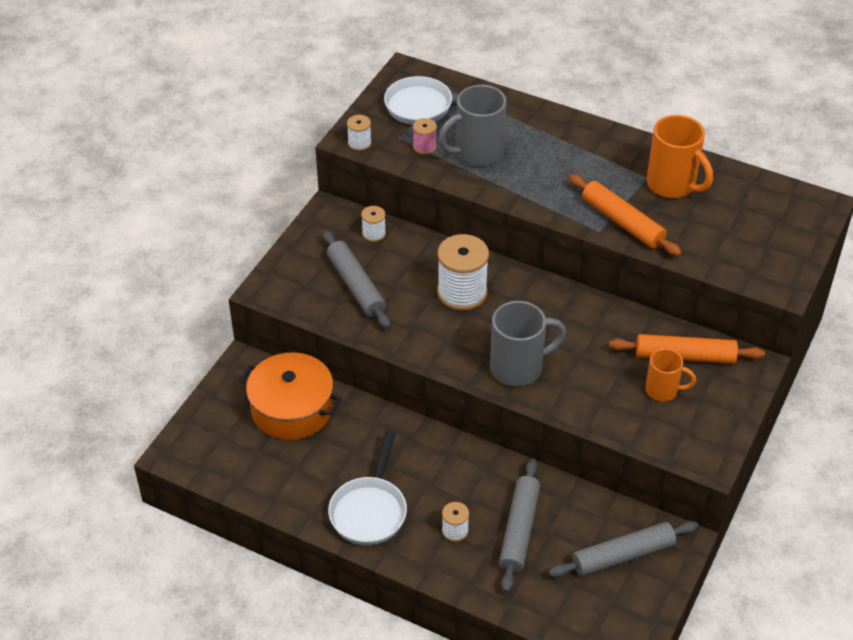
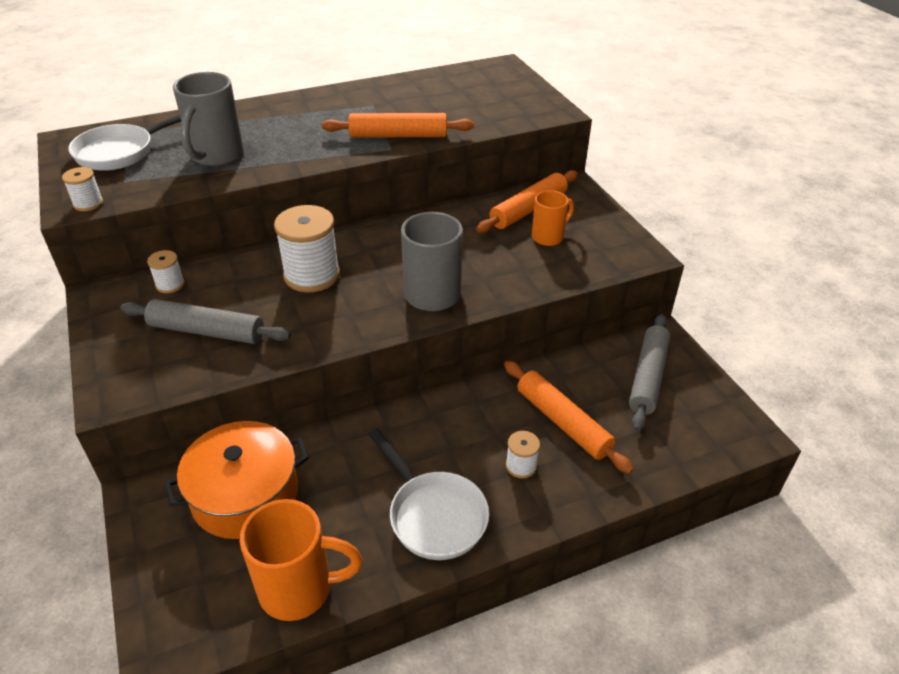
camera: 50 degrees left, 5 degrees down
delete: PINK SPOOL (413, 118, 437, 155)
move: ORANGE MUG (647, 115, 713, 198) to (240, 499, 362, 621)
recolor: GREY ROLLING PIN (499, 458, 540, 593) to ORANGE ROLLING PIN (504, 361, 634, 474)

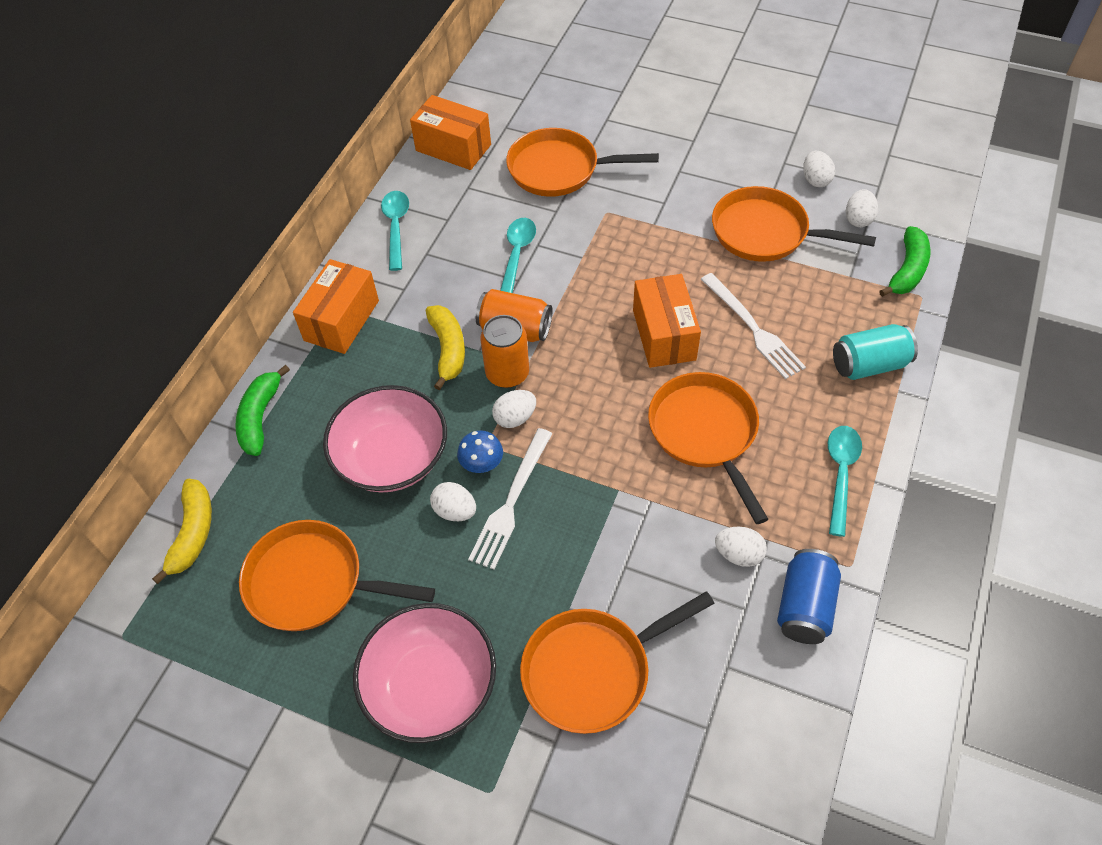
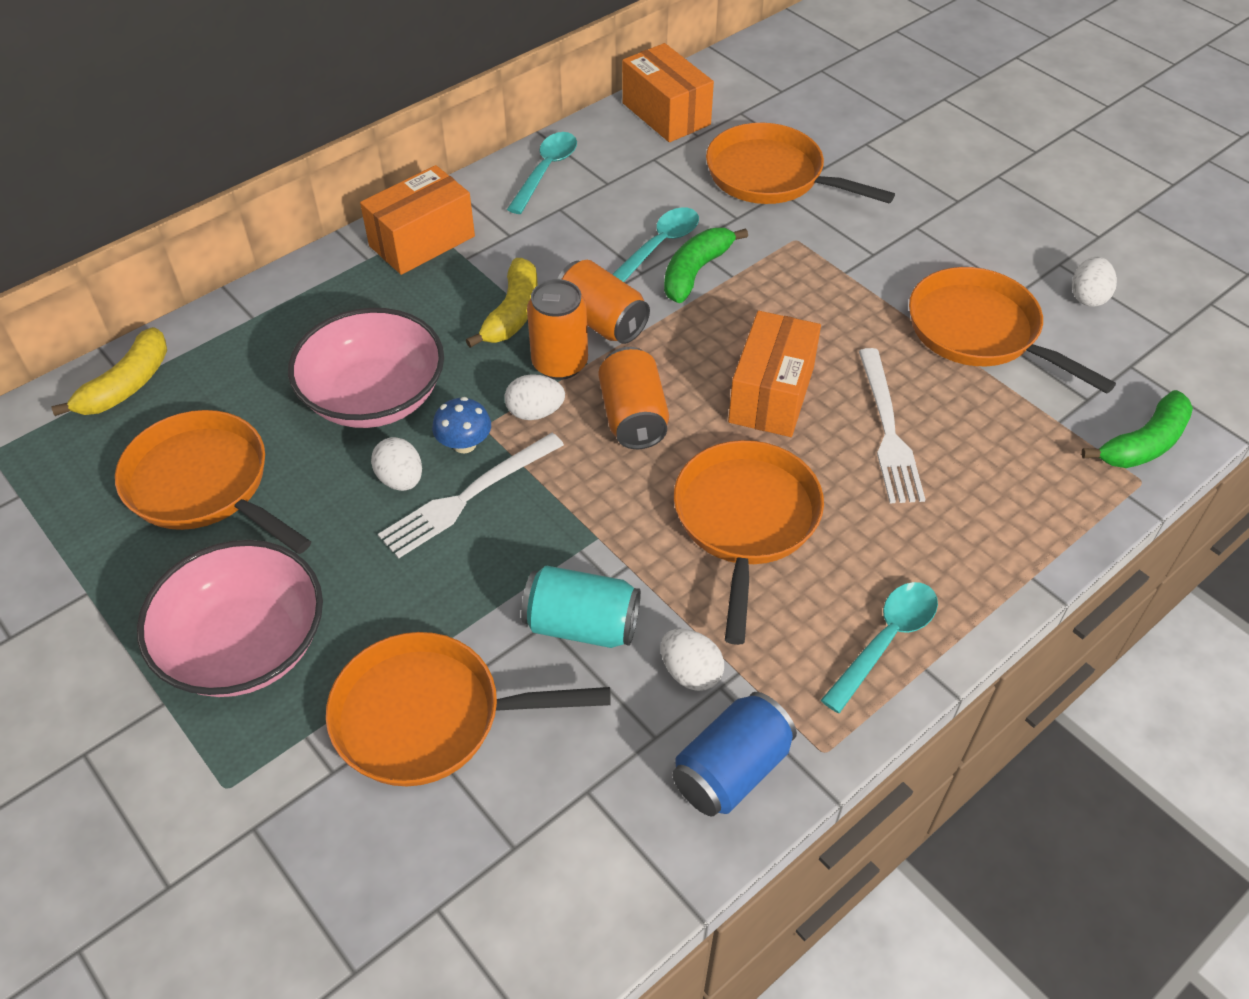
camera: 25 degrees right, 5 degrees down
delete: WHITE EGG (846, 189, 878, 227)
insert: ORANGE CAN (598, 347, 669, 449)
move: GREEN BANANA (235, 365, 290, 456) to (664, 228, 748, 303); TURQUOISE CAN (833, 324, 918, 380) to (521, 566, 641, 648)

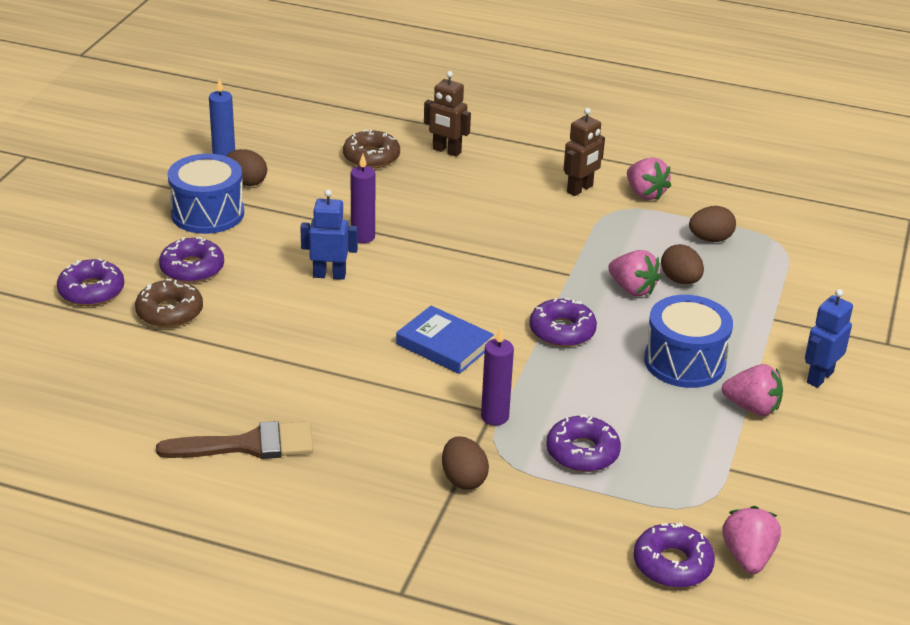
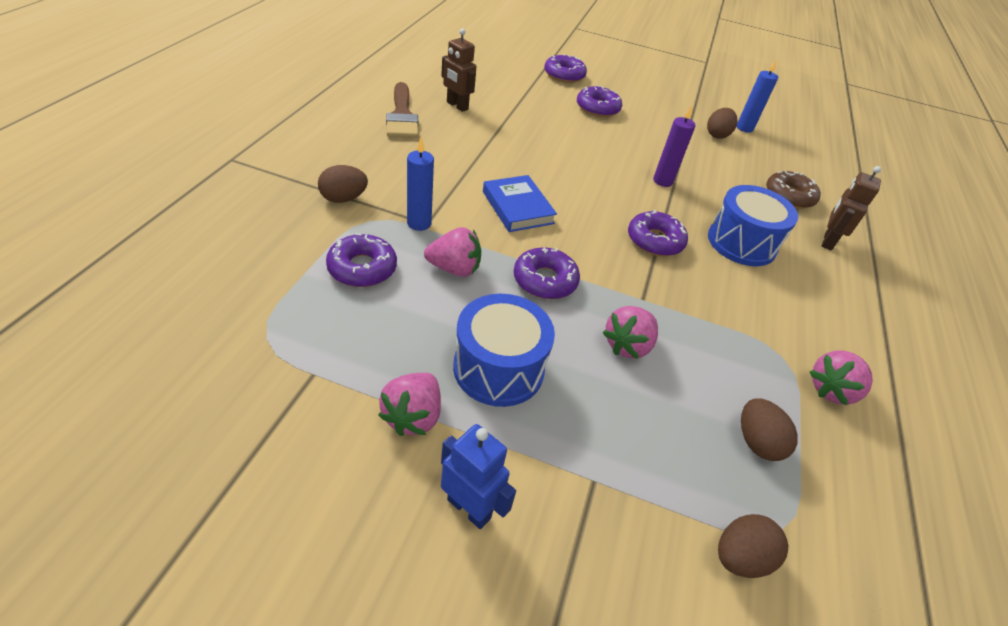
camera: 85 degrees right, 10 degrees up
delete: BROWN DONUT (135, 279, 203, 328); BLUE ROBOT (300, 189, 358, 280)
move: BLUE DRUM (168, 154, 244, 234) to (708, 185, 798, 266); BROWN ROBOT (563, 108, 605, 196) to (441, 29, 476, 112); PURPLE DONUT (634, 522, 715, 588) to (628, 210, 688, 256); BROWN EGG (661, 244, 704, 285) to (718, 514, 788, 578); PINK STRAWBERRY (722, 506, 781, 574) to (424, 227, 481, 277)
recolor: PURPLE CANDLE (481, 327, 514, 425) to BLUE CANDLE (407, 138, 434, 231)
rotate: BLUE BOOK (396, 306, 494, 374) = (483, 175, 557, 232) 60 degrees counterclockwise

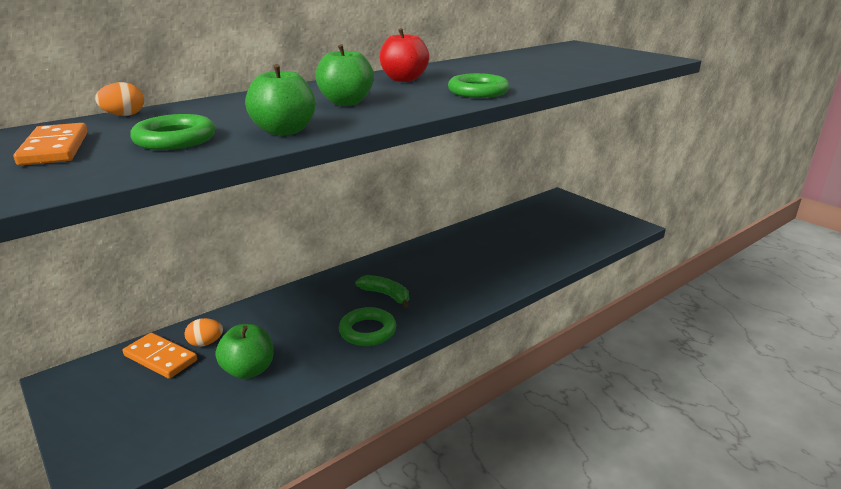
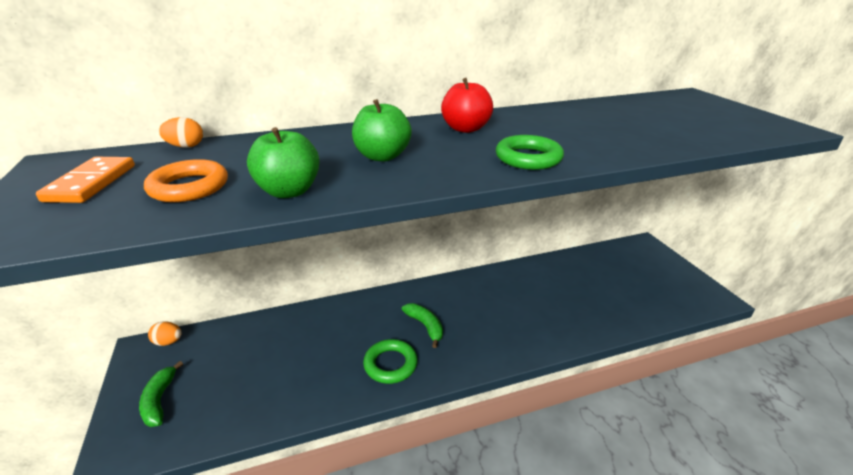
camera: 20 degrees right, 5 degrees up
delete: ORANGE DOMINO (123, 333, 197, 379); GREEN APPLE (215, 324, 274, 379)
insert: GREEN BANANA (139, 361, 183, 427)
move: ORANGE EGG (185, 318, 223, 346) to (148, 322, 182, 346)
recolor: GREEN RING (130, 114, 215, 150) to ORANGE RING (144, 159, 228, 202)

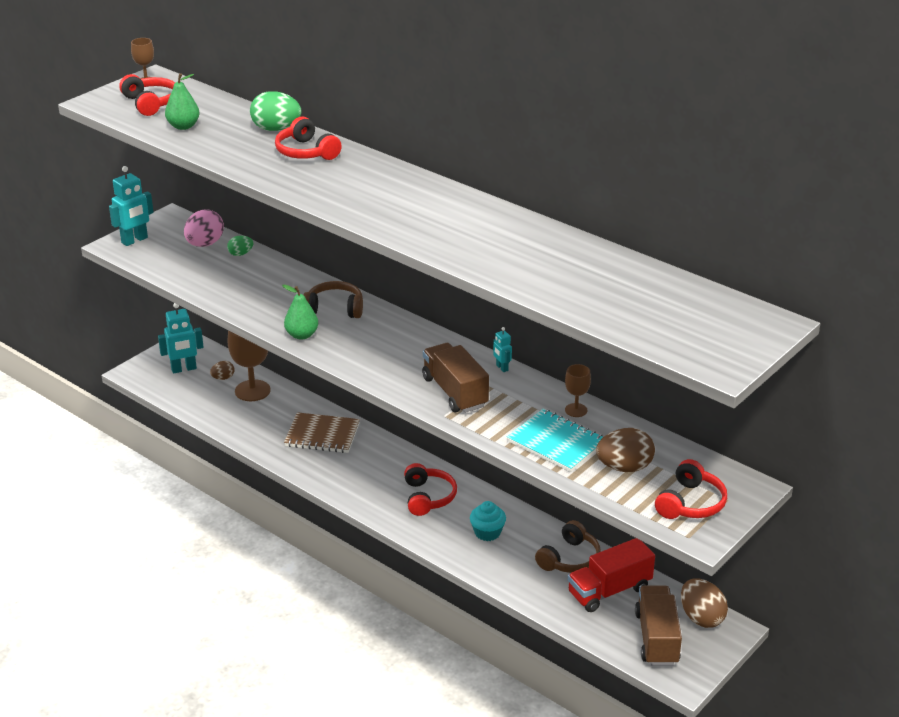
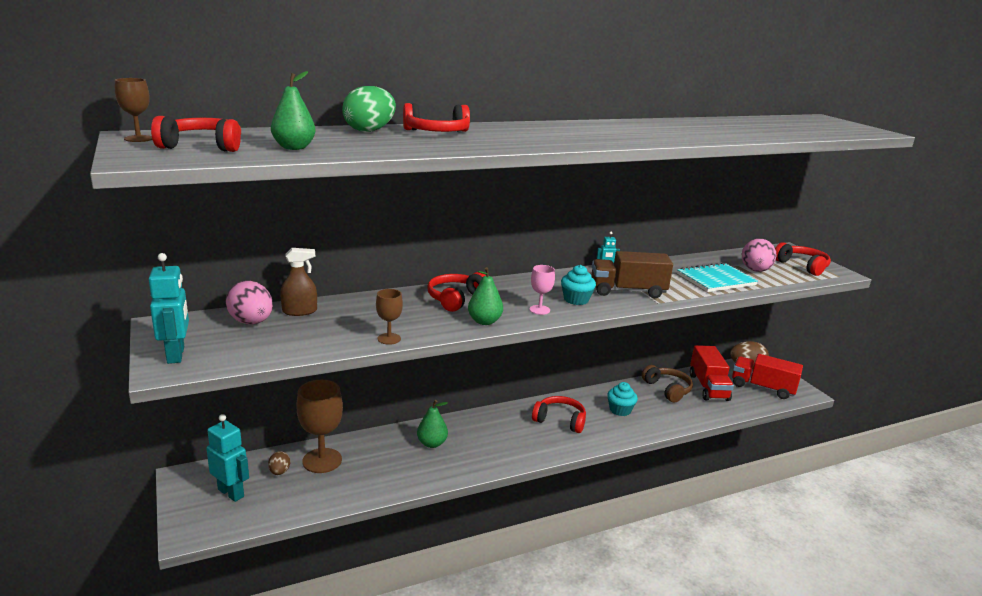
camera: 65 degrees left, 10 degrees down
insert: PINK GOBLET (530, 265, 555, 315); TURQUOISE CUPCAKE (561, 265, 596, 305)
move: BROWN GOBLET (565, 364, 591, 417) to (376, 289, 403, 345)
replace: GREEN EGG (227, 235, 254, 256) to BROWN SPRAY BOTTLE (280, 248, 317, 316); BROWN NOTEBOOK (284, 412, 360, 453) to GREEN PEAR (417, 400, 448, 448)
recolor: BROWN HEADPHONES (304, 281, 363, 318) to RED HEADPHONES (427, 272, 486, 312); BROWN EGG (596, 428, 655, 472) to PINK EGG (742, 239, 777, 272); BROWN TRUCK (635, 586, 682, 666) to RED TRUCK (732, 354, 803, 399)
rotate: TURQUOISE ROBOT (158, 303, 203, 374) = (206, 414, 249, 502) 60 degrees counterclockwise

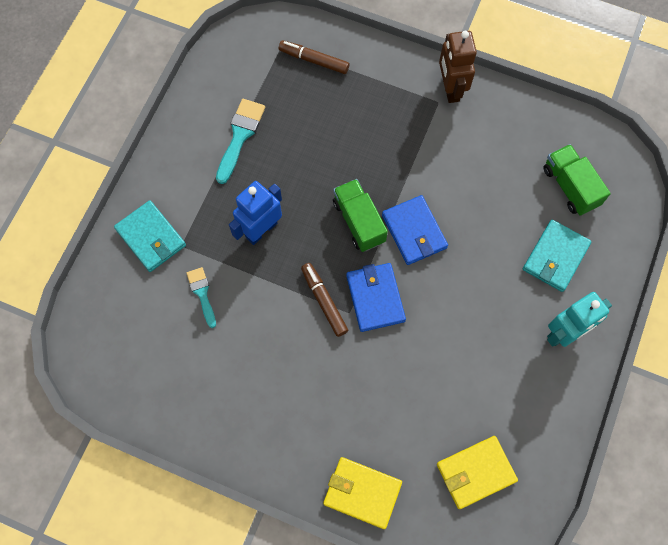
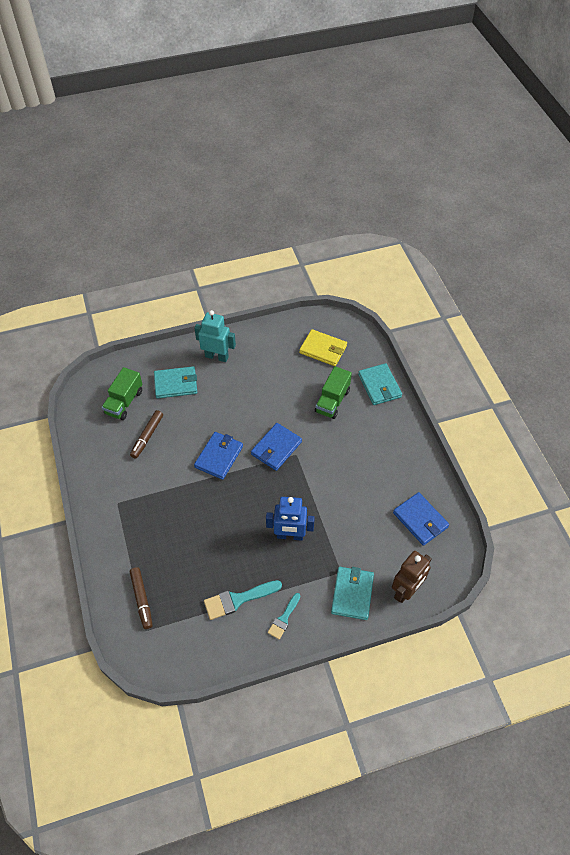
camera: 130 degrees left, 15 degrees down
insert: BLUE WALLET (393, 492, 449, 546)
move: TURQUOISE BRUSH (186, 267, 216, 328) to (268, 593, 300, 639); BROWN MARKER (301, 263, 349, 337) to (130, 410, 163, 459); GREEN TRUCK (333, 179, 388, 252) to (315, 366, 352, 419); BROWN ROBOT (439, 31, 477, 103) to (392, 551, 432, 603)
recolor: YELLOW WALLET (323, 457, 402, 529) to TURQUOISE WALLET (358, 363, 402, 405)

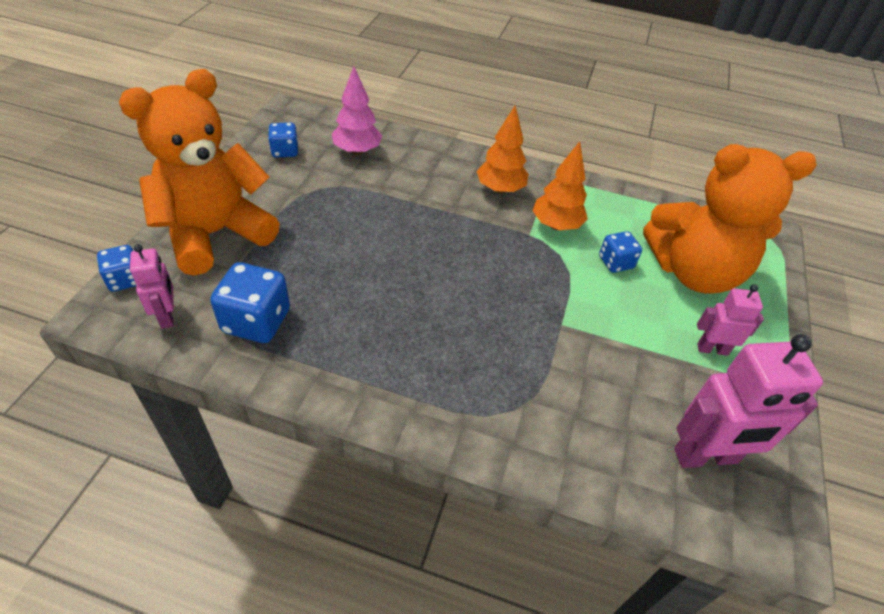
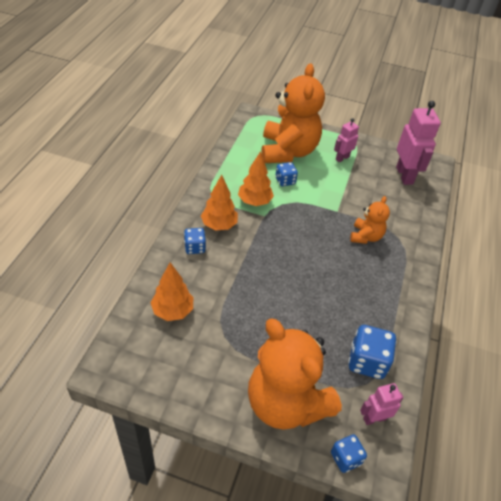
camera: 90 degrees left, 0 degrees up
insert: ORANGE TEDDY BEAR (350, 196, 390, 244)
move: BLUE DICE (268, 123, 298, 157) to (184, 228, 206, 254)
recolor: PINK TREE (332, 66, 382, 155) to ORANGE TREE (151, 262, 193, 321)
rotate: PINK ROBOT (697, 284, 764, 356) = (334, 118, 359, 162) 45 degrees clockwise

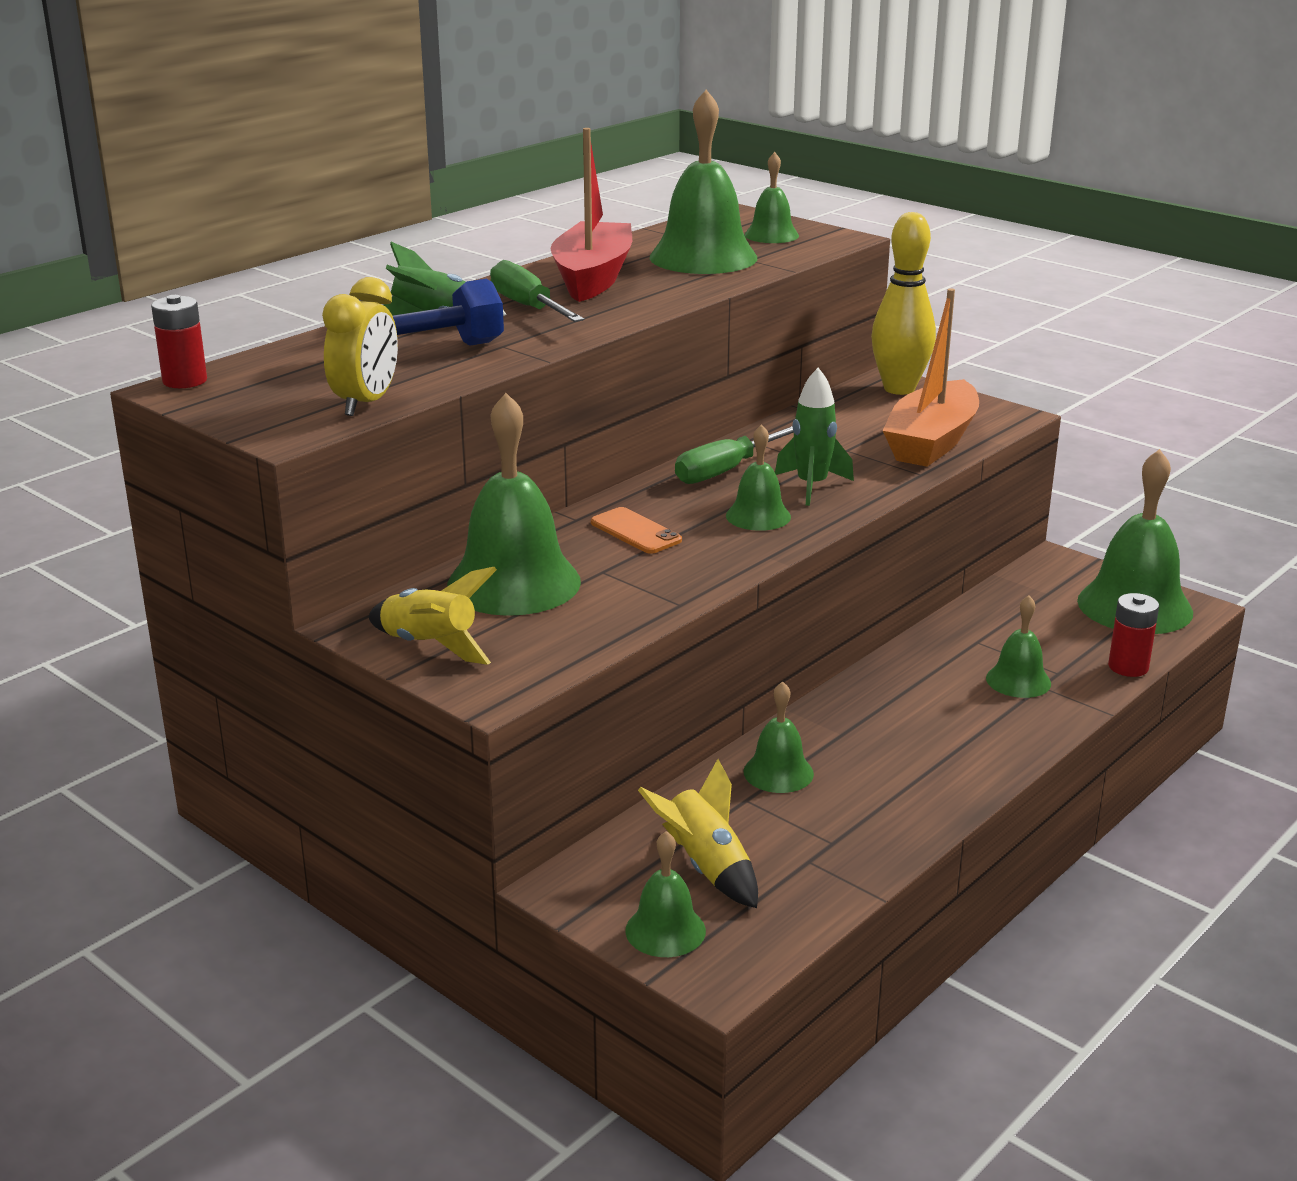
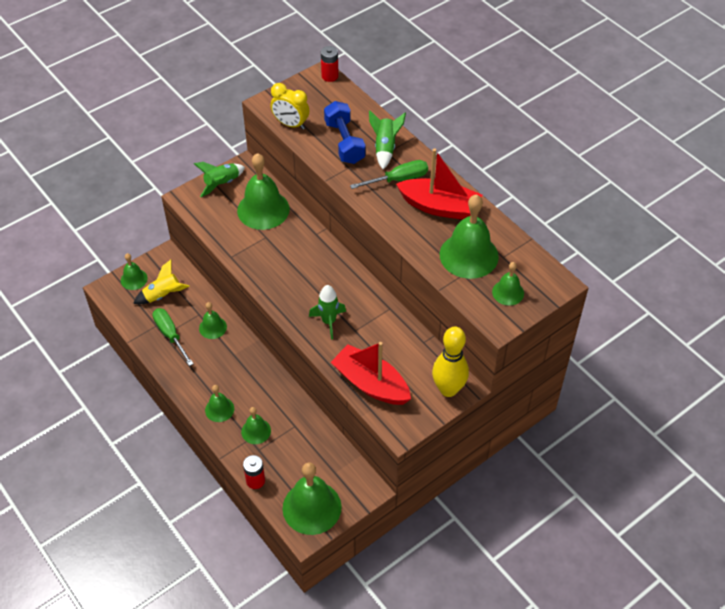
camera: 100 degrees right, 25 degrees up
delete: ORANGE PHONE (591, 507, 682, 554)
move: GREEN SCREWDRIVER (675, 426, 794, 484) to (153, 308, 194, 366); GREEN BELL (726, 424, 791, 531) to (205, 385, 234, 422)
recolor: YELLOW ROCKET (369, 567, 497, 665) to GREEN ROCKET (194, 162, 245, 197); ORANGE BOAT (883, 288, 979, 467) to RED BOAT (331, 342, 411, 405)

